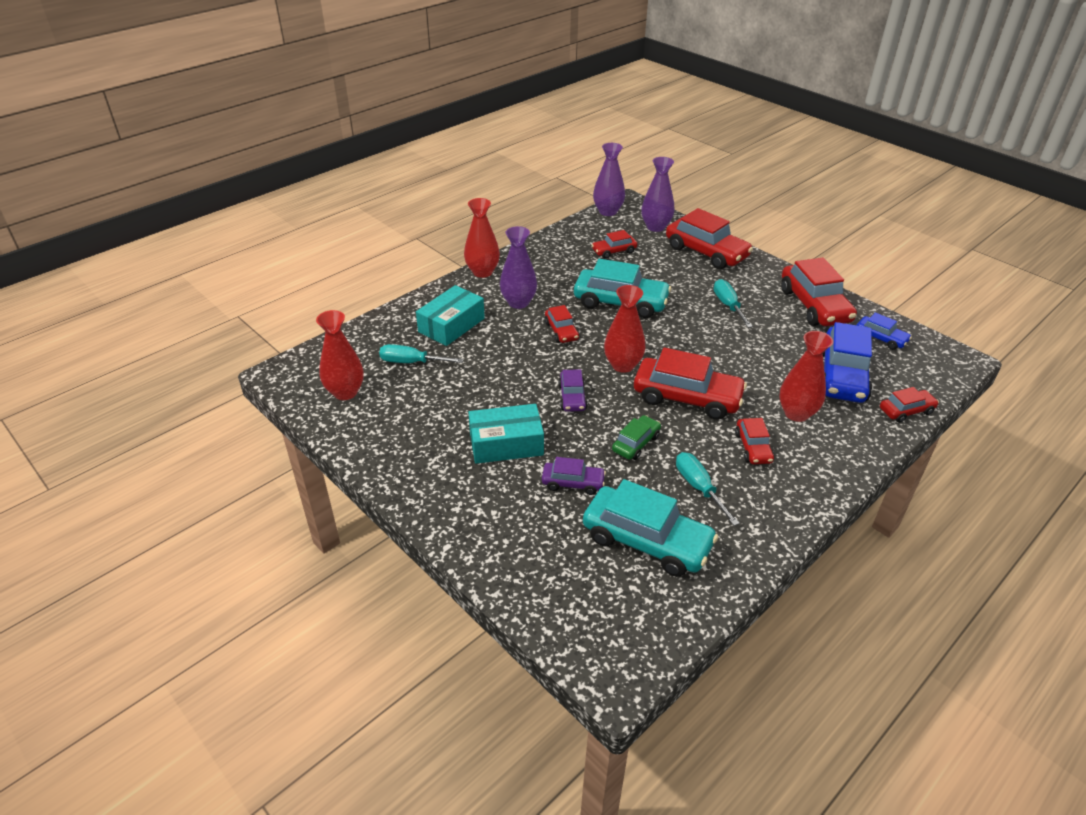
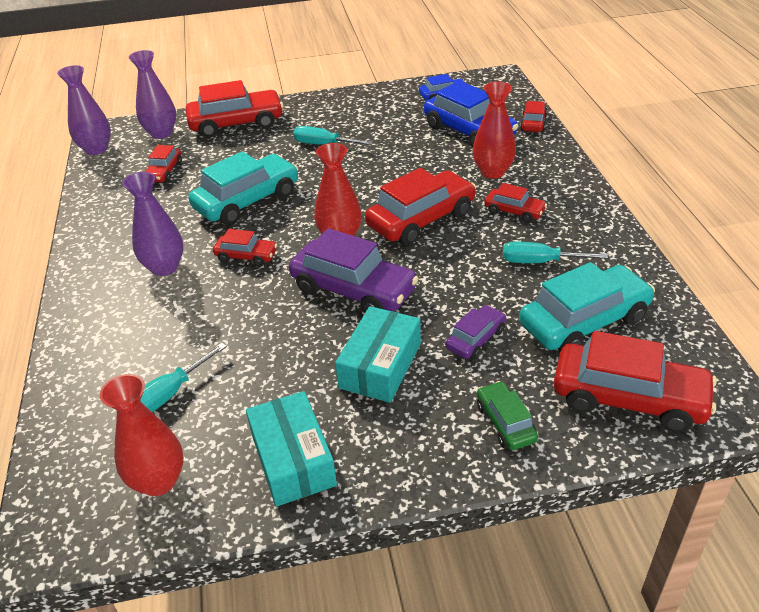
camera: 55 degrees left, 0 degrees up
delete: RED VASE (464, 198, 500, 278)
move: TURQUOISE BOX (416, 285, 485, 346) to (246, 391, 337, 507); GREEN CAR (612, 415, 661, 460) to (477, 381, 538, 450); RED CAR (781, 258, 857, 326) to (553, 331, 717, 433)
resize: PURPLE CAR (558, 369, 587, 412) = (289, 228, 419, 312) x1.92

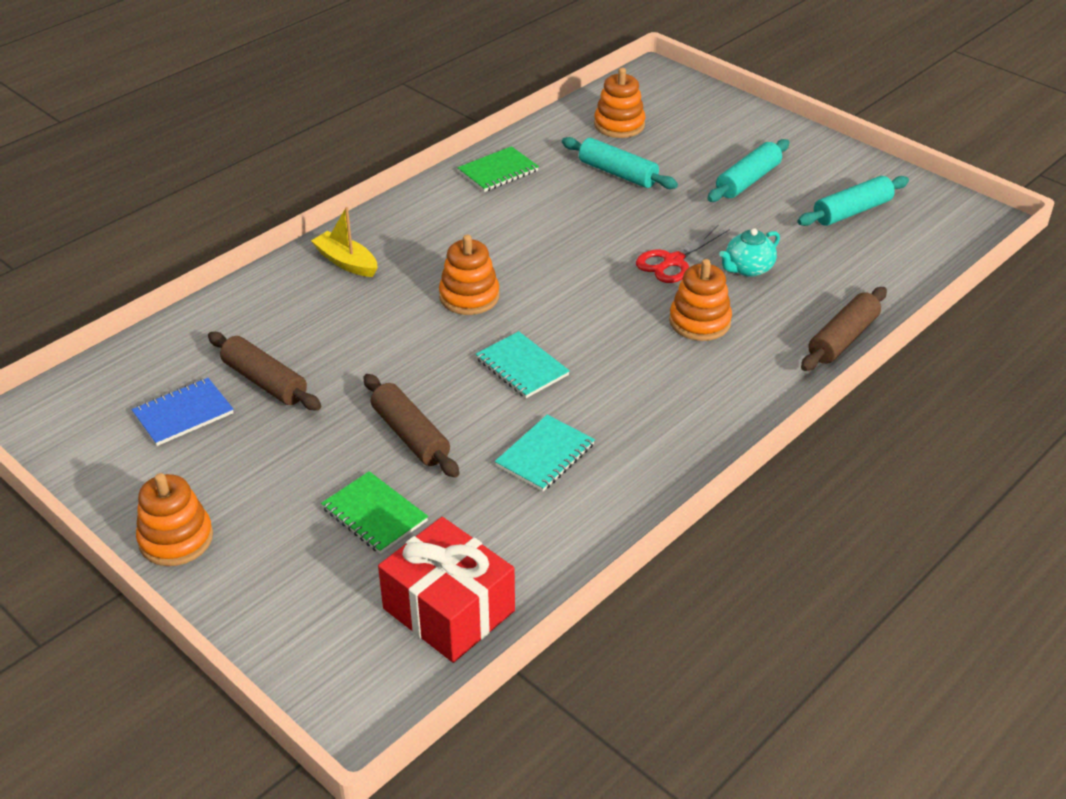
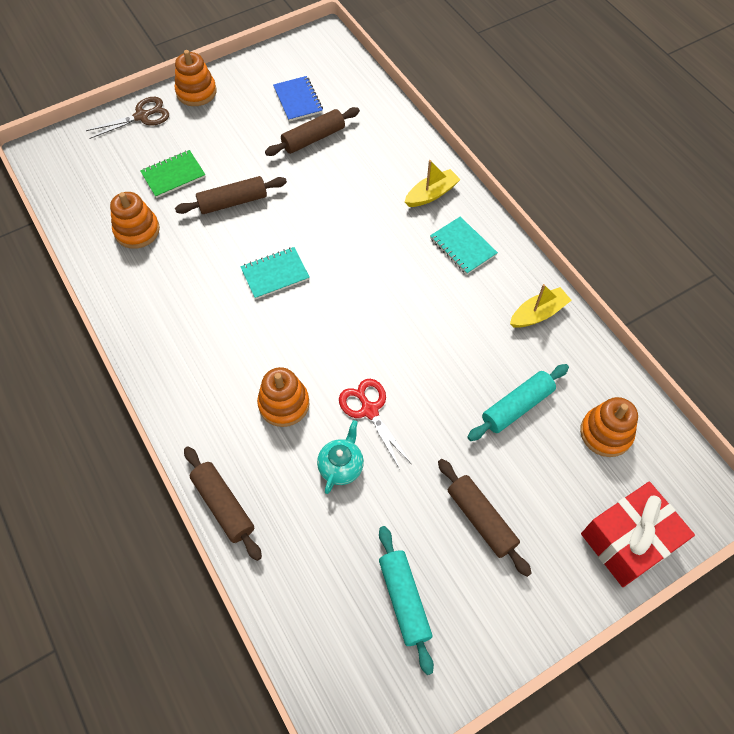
camera: 105 degrees right, 20 degrees up
insert: BROWN SCISSORS (85, 97, 169, 139)
move: RED GIFT (378, 517, 515, 663) to (581, 482, 695, 587); ORANGE STACKING TOY (439, 235, 499, 315) to (110, 192, 160, 249); TURQUOISE NOTEBOOK (495, 415, 595, 491) to (430, 217, 498, 274)
replace: GREEN NOTEBOOK (457, 146, 539, 192) to YELLOW BOAT (510, 284, 572, 328)
recolor: TURQUOISE ROLLING PIN (707, 139, 790, 202) to BROWN ROLLING PIN (438, 459, 532, 577)
rotate: TURQUOISE TEAPOT (719, 228, 780, 277) = (317, 420, 364, 494) 45 degrees clockwise

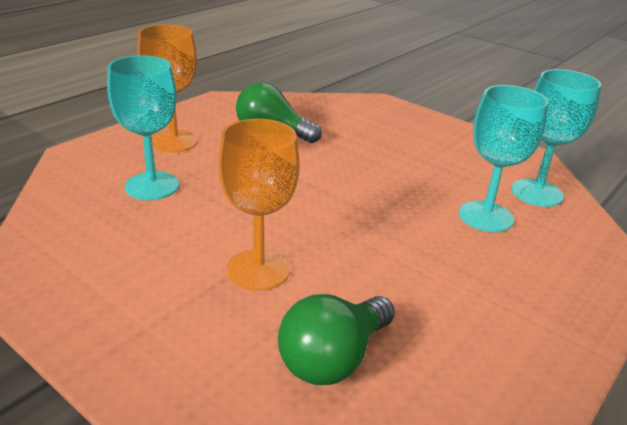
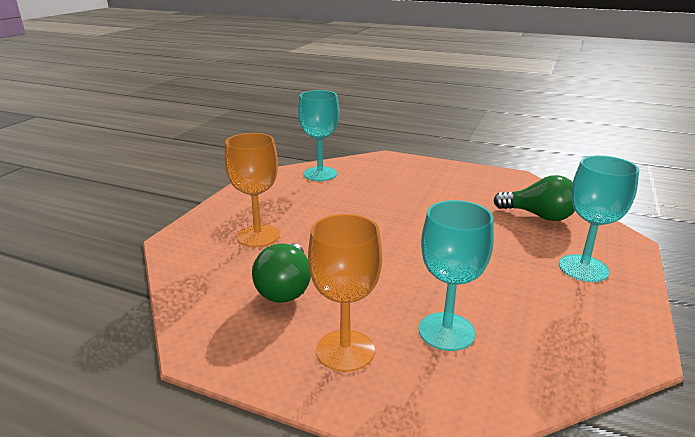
camera: 105 degrees left, 5 degrees down
move: ORANGE GOBLET (218, 119, 300, 291) to (225, 133, 280, 247); TURQUOISE GOBLET (459, 85, 549, 232) to (559, 155, 639, 282)

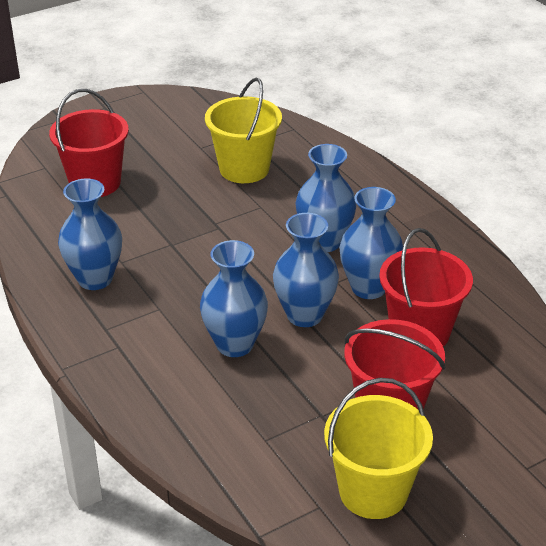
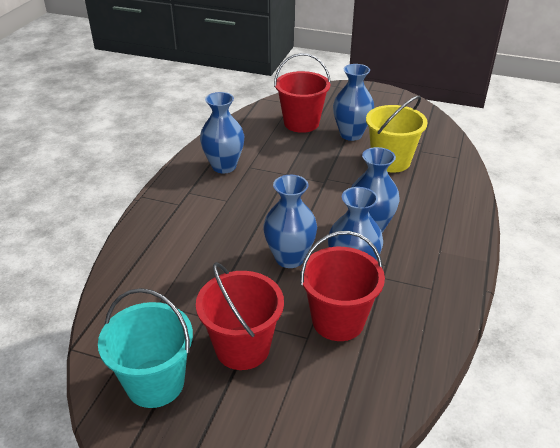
camera: 50 degrees right, 0 degrees up
move: BLUE VASE (200, 240, 268, 357) to (333, 64, 374, 141)
recolor: YELLOW BUCKET (324, 378, 433, 519) to TURQUOISE BUCKET (98, 288, 193, 408)

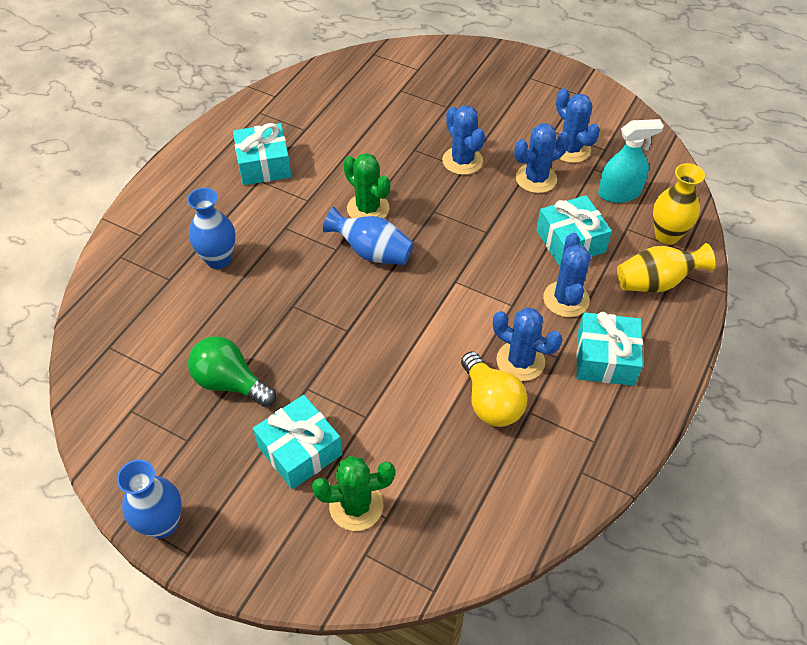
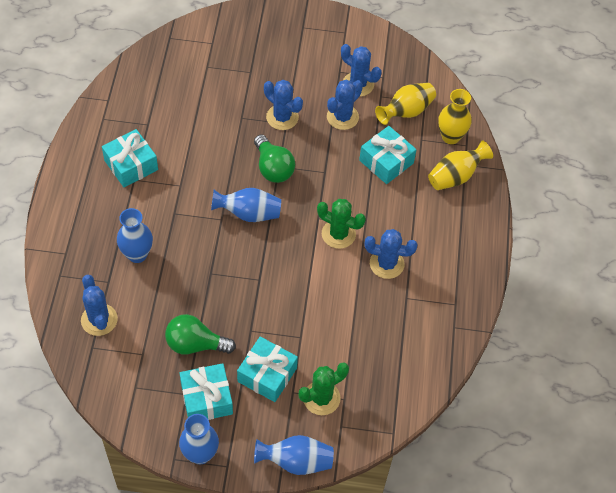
camera: 25 degrees left, 5 degrees up
delete: YELLOW LIGHT BULB (461, 351, 527, 427)
insert: GREEN LIGHT BULB (254, 134, 295, 183); BLUE VASE (254, 435, 334, 475)
move: GREEN CACTUS (343, 153, 390, 218) to (317, 199, 366, 249); BLUE CACTUS (543, 233, 591, 317) to (81, 275, 118, 336); TURQUOISE GIFT (576, 312, 643, 386) to (180, 363, 233, 420)
replace: TURQUOISE SPRAY BOTTLE (598, 119, 664, 203) to YELLOW VASE (375, 83, 436, 125)

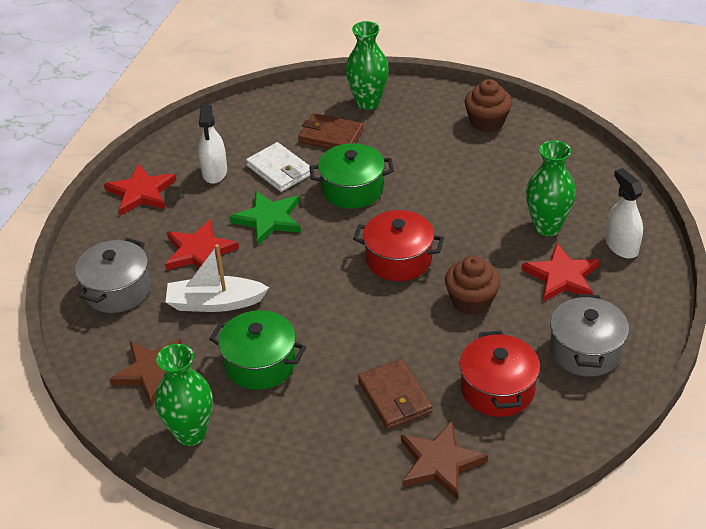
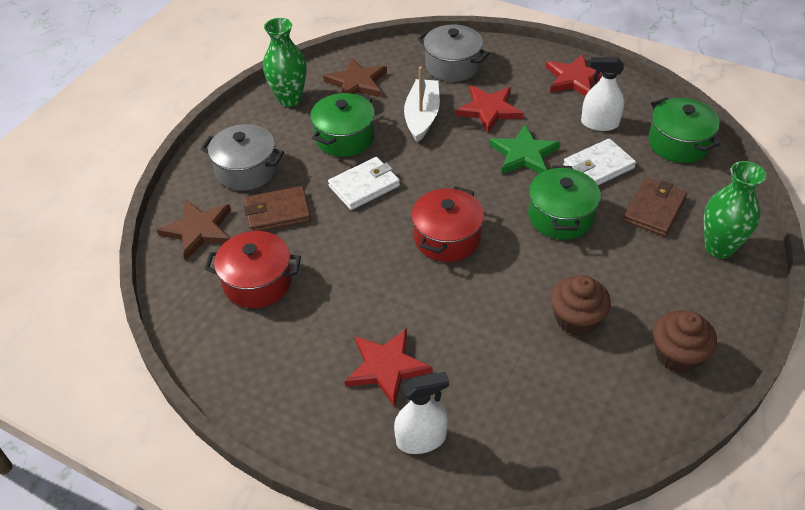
camera: 100 degrees right, 5 degrees up
delete: GREEN VASE (526, 140, 576, 236)
insert: WHITE WALLET (328, 157, 400, 210); GREEN POT (648, 97, 720, 163)
move: BROWN CUPCAKE (445, 256, 501, 315) to (551, 275, 611, 336); GREY POT (550, 294, 629, 376) to (201, 124, 284, 191)

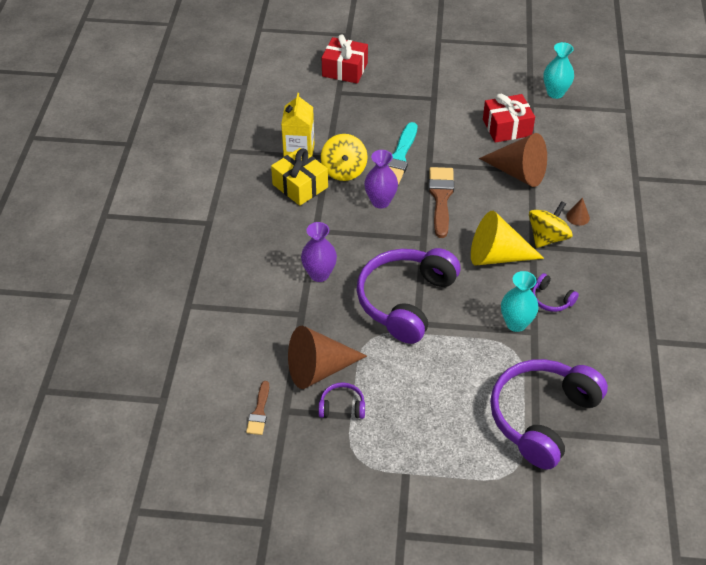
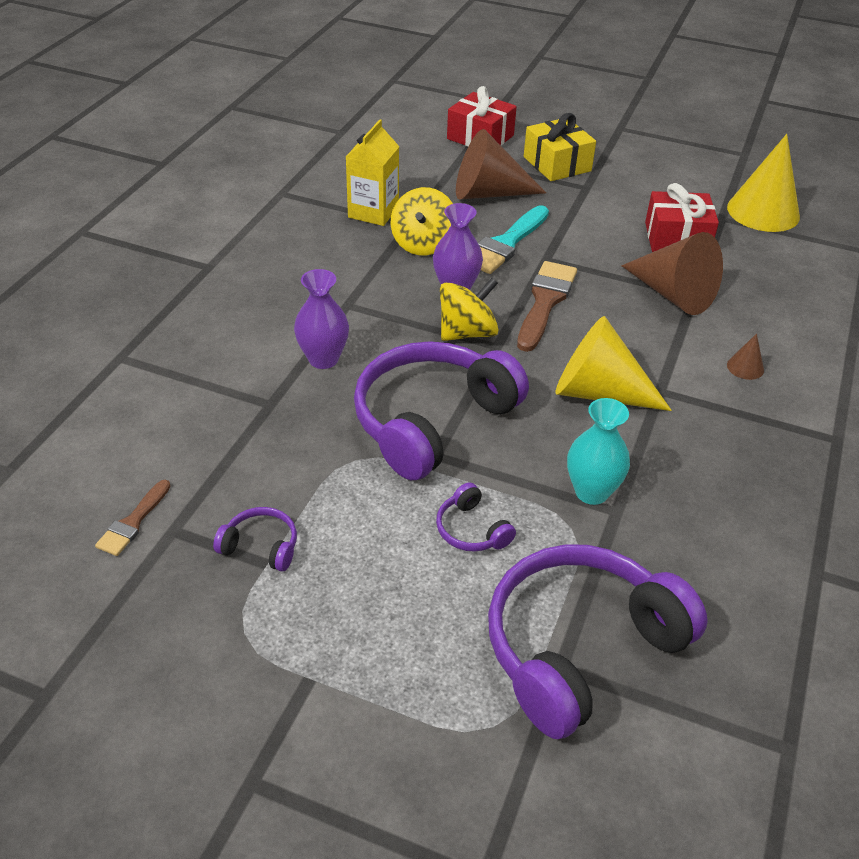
camera: 15 degrees right, 5 degrees down
move: YELLOW GIFT (271, 148, 328, 206) to (524, 113, 596, 181); BROWN CONE (288, 326, 367, 389) to (456, 129, 546, 200); YELLOW SPINNING TOP (529, 201, 573, 248) to (440, 278, 499, 341); PURPLE HEADPHONES (532, 273, 579, 312) to (436, 482, 516, 552)
replace: TURQUOISE VASE (543, 42, 574, 99) to YELLOW CONE (727, 134, 800, 232)

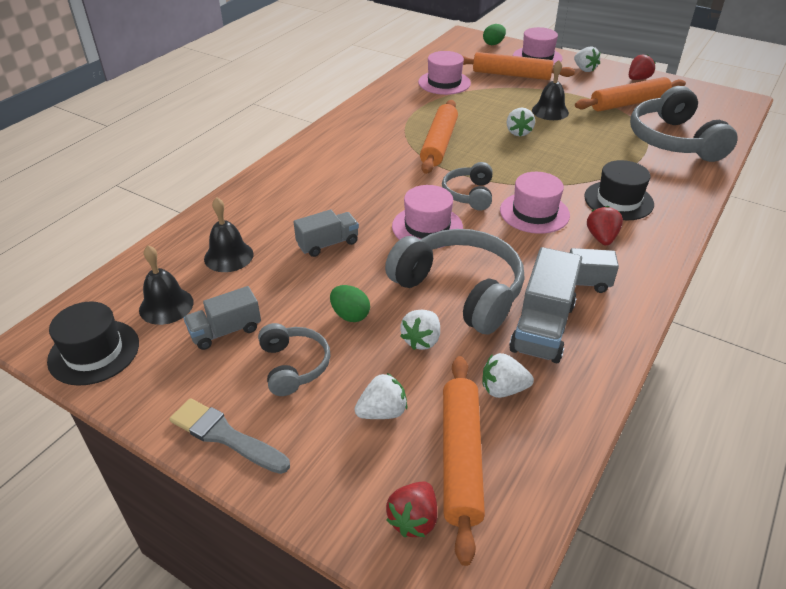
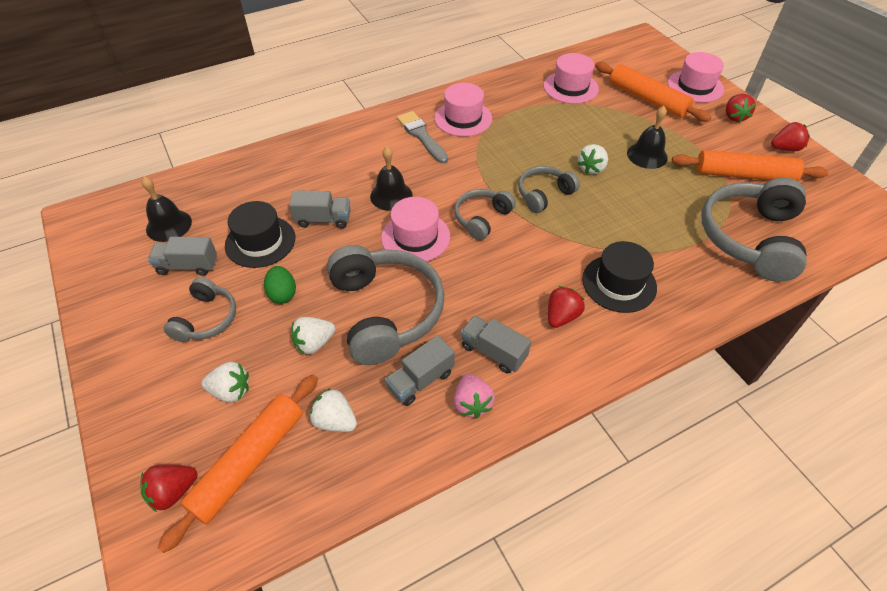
camera: 30 degrees right, 10 degrees up
delete: ORANGE ROLLING PIN (420, 100, 458, 174); GREEN EGG (483, 24, 506, 45)
insert: PINK STRAWBERRY (454, 374, 495, 419); GREY HEADPHONES (518, 166, 580, 213)
move: BLACK HAT (47, 301, 139, 386) to (225, 201, 295, 268); GREY BRUSH (169, 398, 290, 474) to (397, 111, 448, 164); BLACK BELL (204, 197, 254, 272) to (370, 146, 413, 211); PINK HAT (500, 172, 570, 234) to (434, 83, 492, 137)
recolor: WHITE STRAWBERRY (574, 47, 600, 72) to RED STRAWBERRY (726, 94, 756, 123)
resize: GREY TRUCK (509, 247, 582, 363) = (385, 335, 455, 406) x0.63

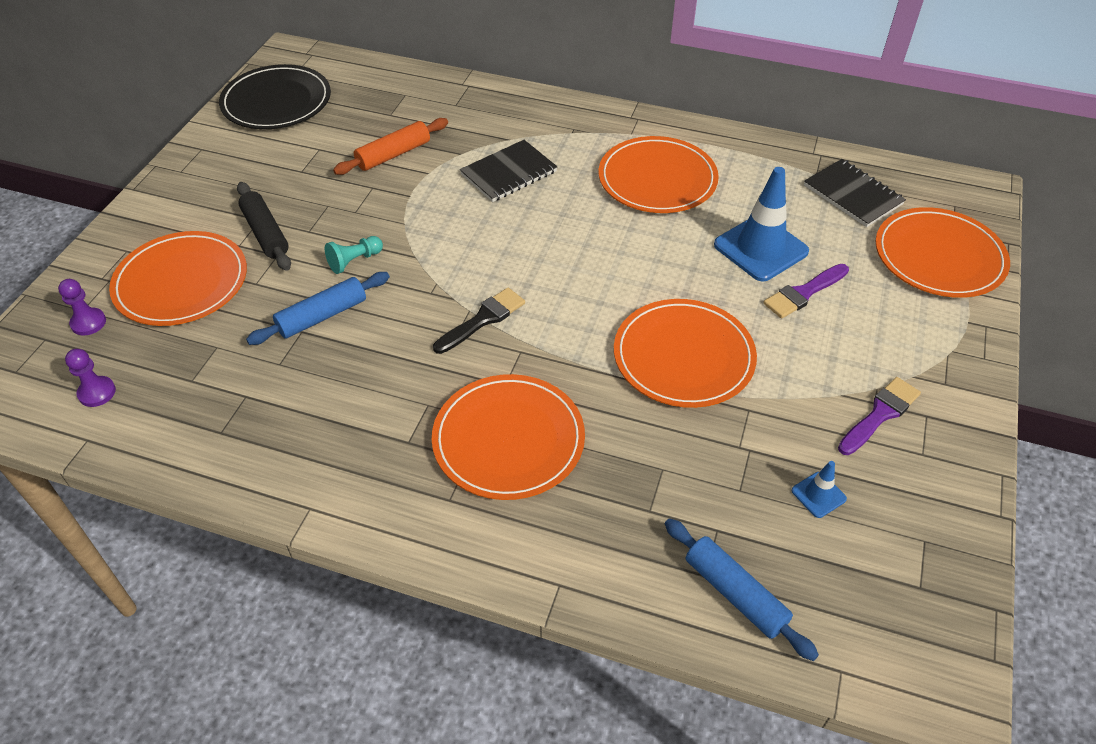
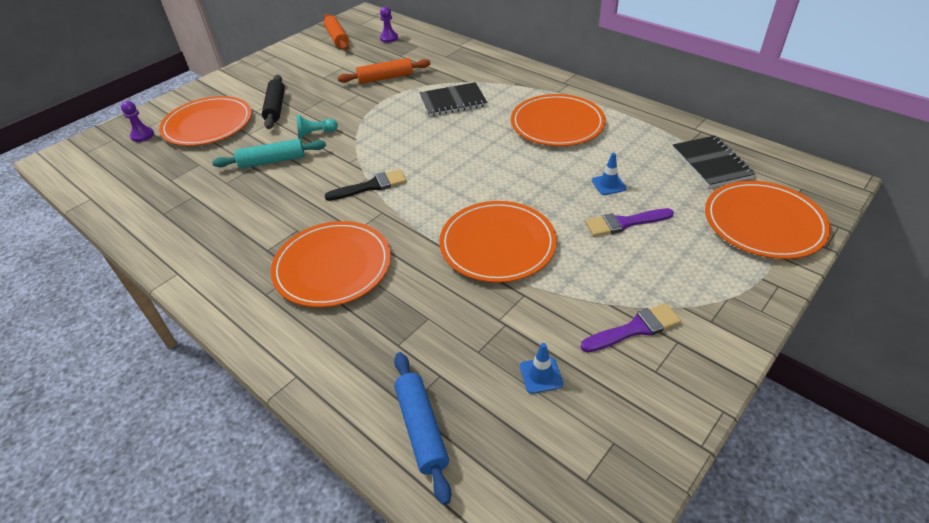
camera: 25 degrees right, 5 degrees down
move: PURPLE PAWN (65, 349, 116, 407) to (380, 6, 398, 43)
replace: BLACK PLATE (219, 64, 331, 129) to ORANGE ROLLING PIN (324, 14, 349, 51)
recolor: BLUE ROLLING PIN (246, 272, 390, 345) to TURQUOISE ROLLING PIN (212, 139, 326, 169)
resize: BLUE TRAFFIC CONE (714, 167, 809, 281) = (592, 153, 627, 195) x0.46

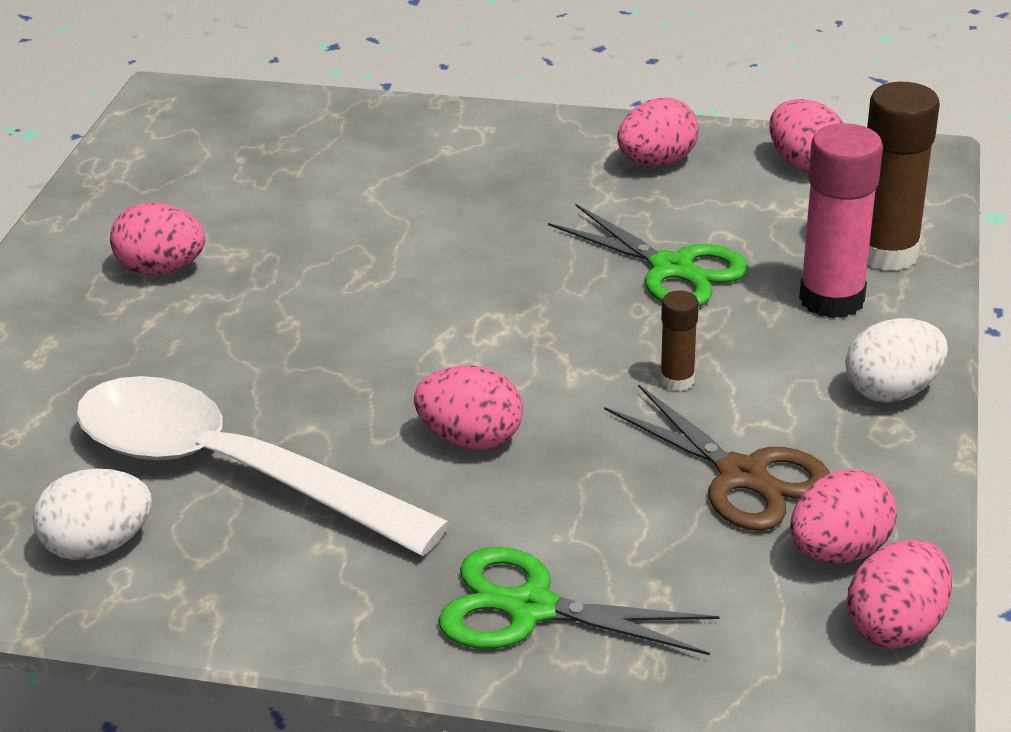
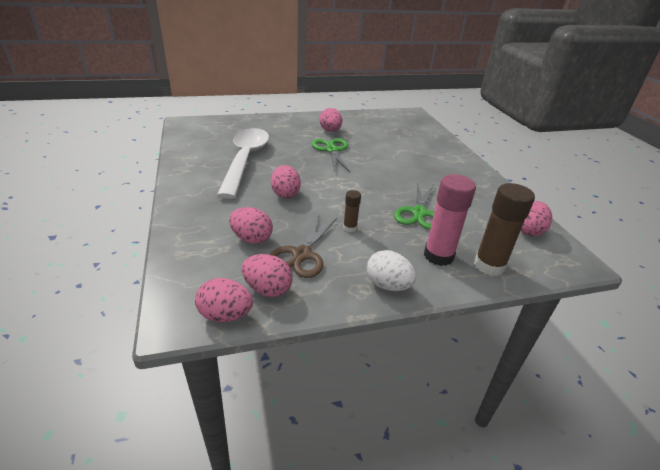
camera: 60 degrees right, 0 degrees up
delete: WHITE EGG (33, 469, 152, 560)
move: GREEN SCISSORS (438, 547, 720, 655) to (312, 138, 350, 172); PINK EGG (617, 98, 699, 166) to (229, 207, 273, 244)

